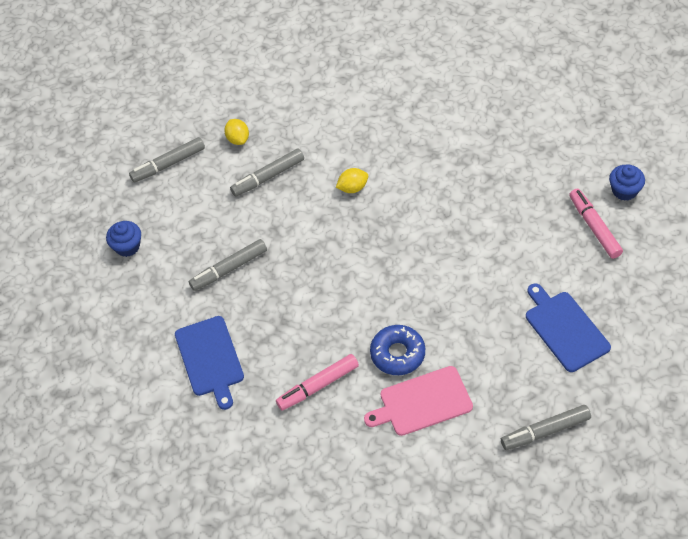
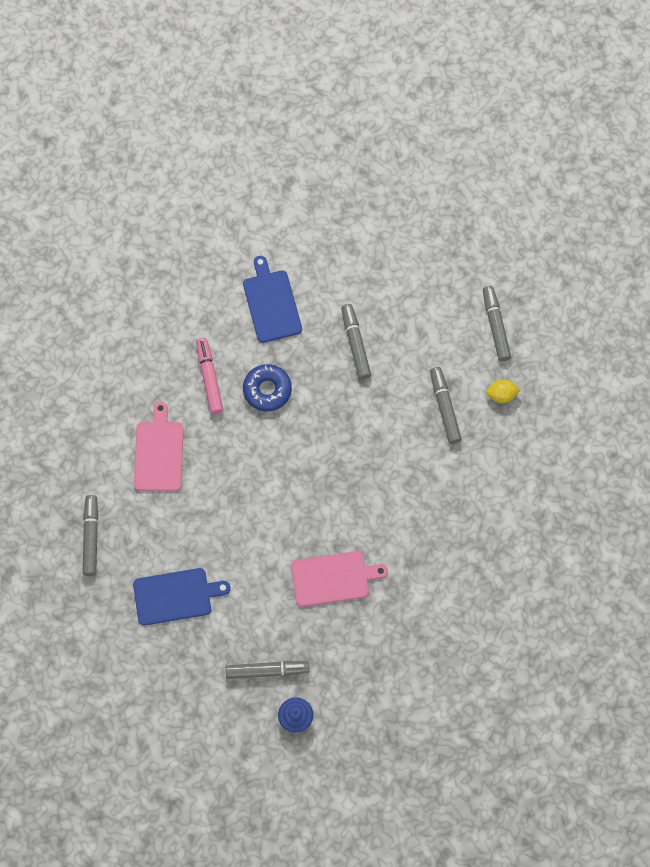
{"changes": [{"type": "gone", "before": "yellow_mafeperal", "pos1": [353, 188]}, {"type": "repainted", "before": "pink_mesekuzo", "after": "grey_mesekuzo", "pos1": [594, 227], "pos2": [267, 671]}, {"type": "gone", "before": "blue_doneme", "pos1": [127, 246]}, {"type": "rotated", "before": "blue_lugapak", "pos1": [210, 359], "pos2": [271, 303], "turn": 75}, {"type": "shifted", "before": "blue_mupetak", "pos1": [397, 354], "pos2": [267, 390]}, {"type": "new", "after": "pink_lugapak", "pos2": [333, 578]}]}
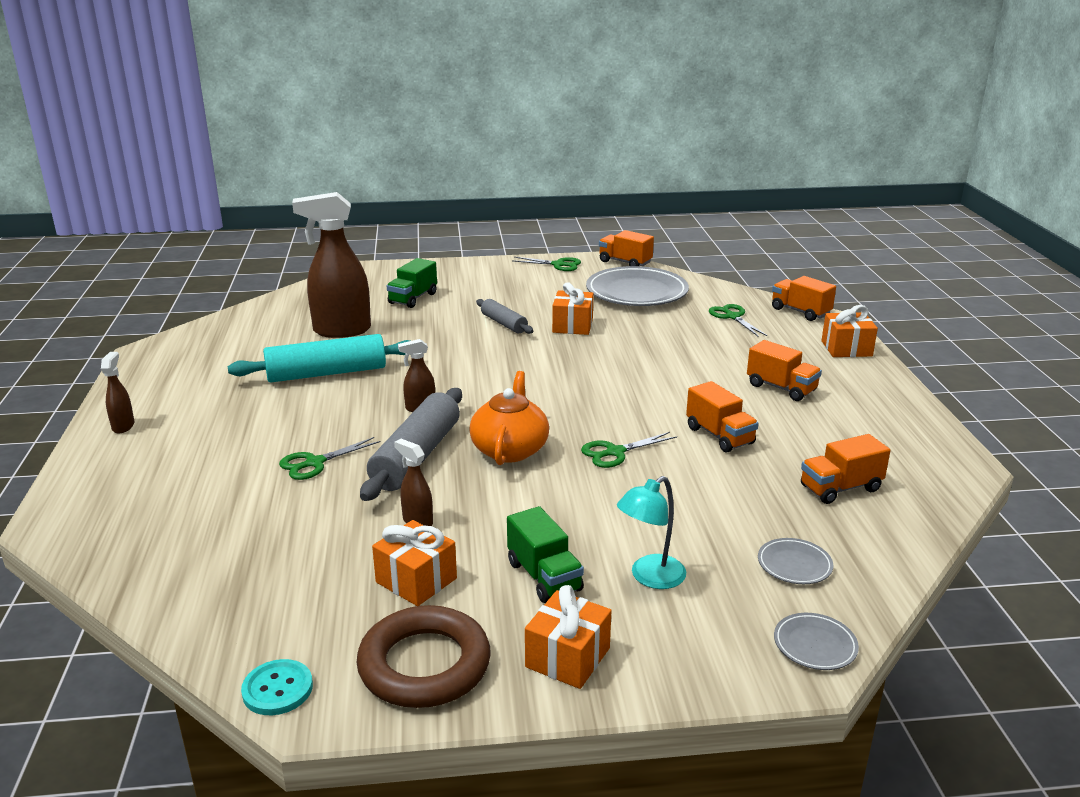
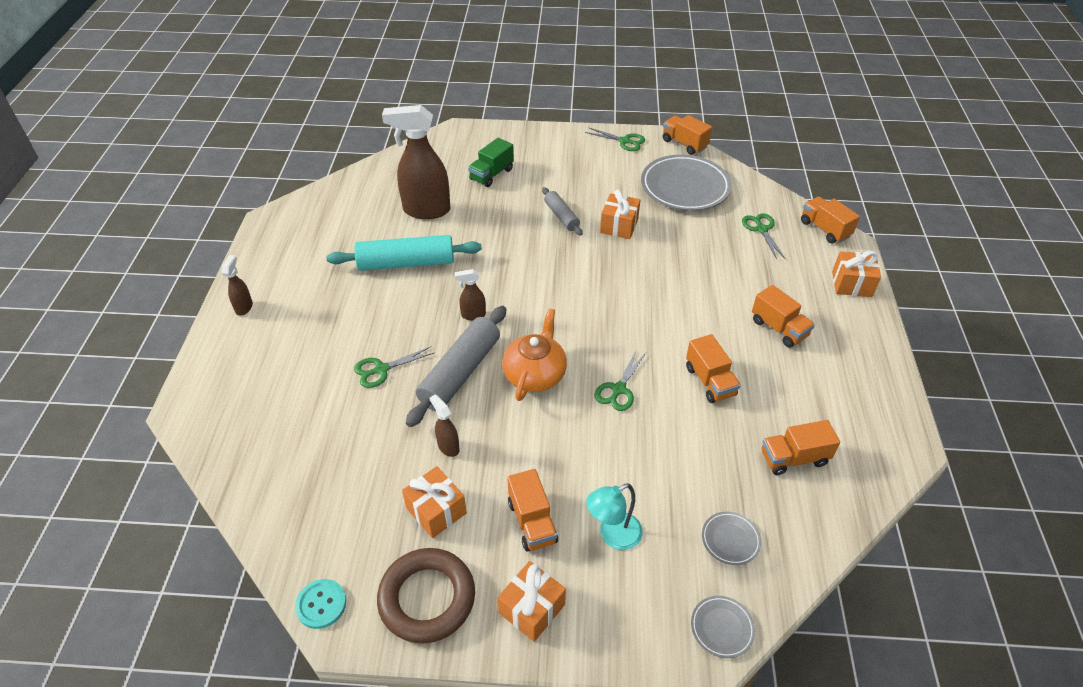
{"changes": [{"type": "rotated", "before": "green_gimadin", "pos1": [615, 452], "pos2": [618, 389], "turn": -45}, {"type": "repainted", "before": "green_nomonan", "after": "orange_nomonan", "pos1": [544, 576], "pos2": [532, 522]}]}
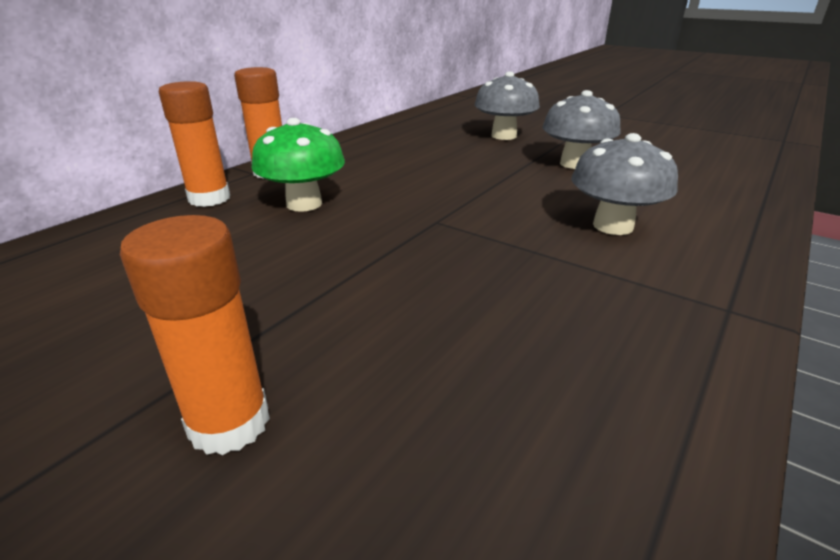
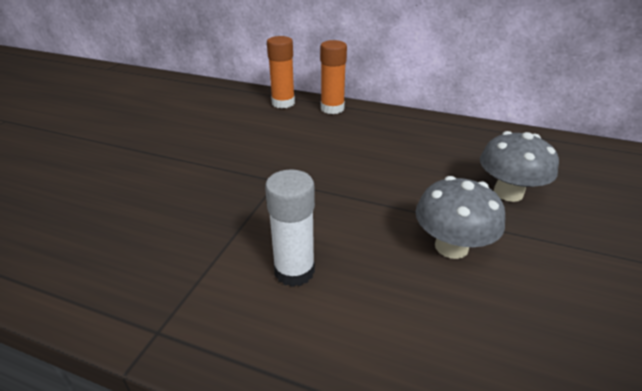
{"changes": [{"type": "gone", "before": "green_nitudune", "pos1": [304, 204]}, {"type": "swapped", "before": "grey_nitudune", "after": "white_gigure", "pos1": [613, 226], "pos2": [294, 271]}, {"type": "gone", "before": "orange_gigure", "pos1": [229, 423]}]}
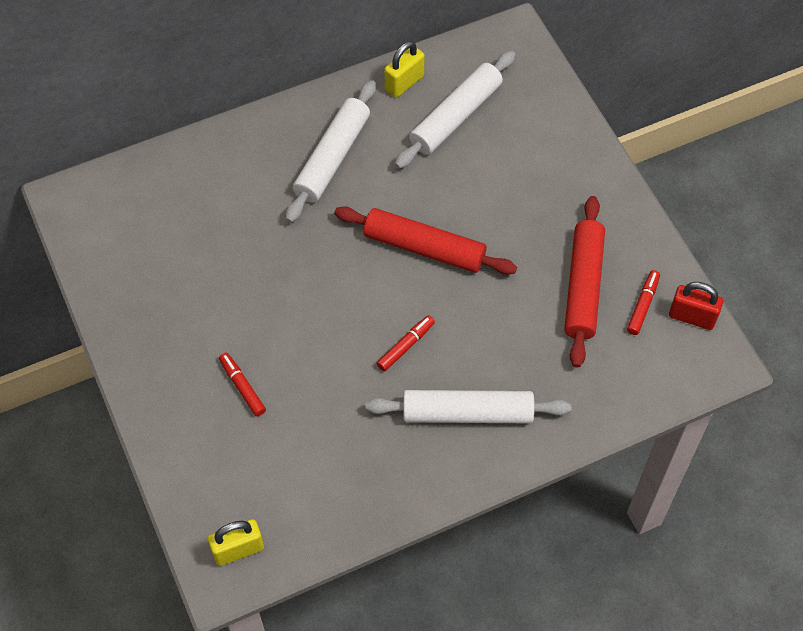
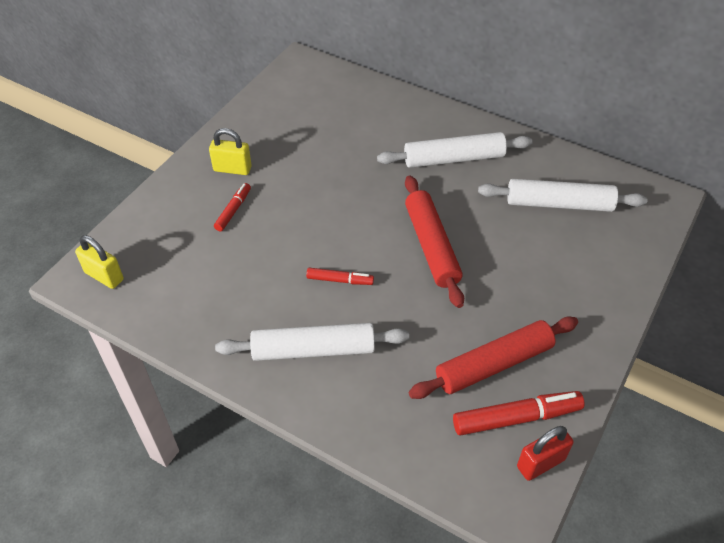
{"changes": [{"type": "shifted", "before": "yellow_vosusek", "pos1": [404, 83], "pos2": [232, 169]}, {"type": "scaled", "before": "red_mesekuzo", "pos1": [643, 305], "pos2": [516, 418], "scale": 1.72}, {"type": "rotated", "before": "red_vosusek", "pos1": [692, 317], "pos2": [540, 463], "turn": 75}, {"type": "rotated", "before": "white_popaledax", "pos1": [467, 413], "pos2": [313, 349], "turn": -60}]}
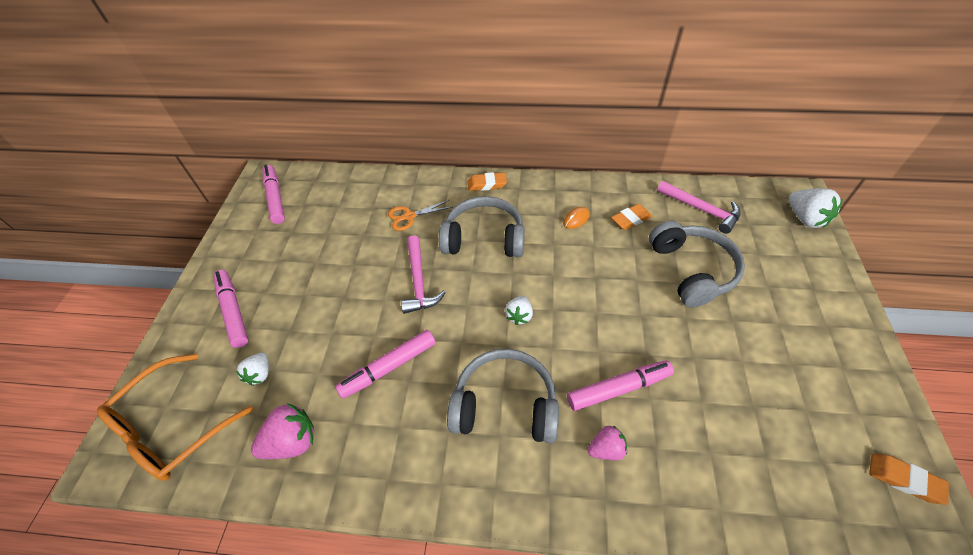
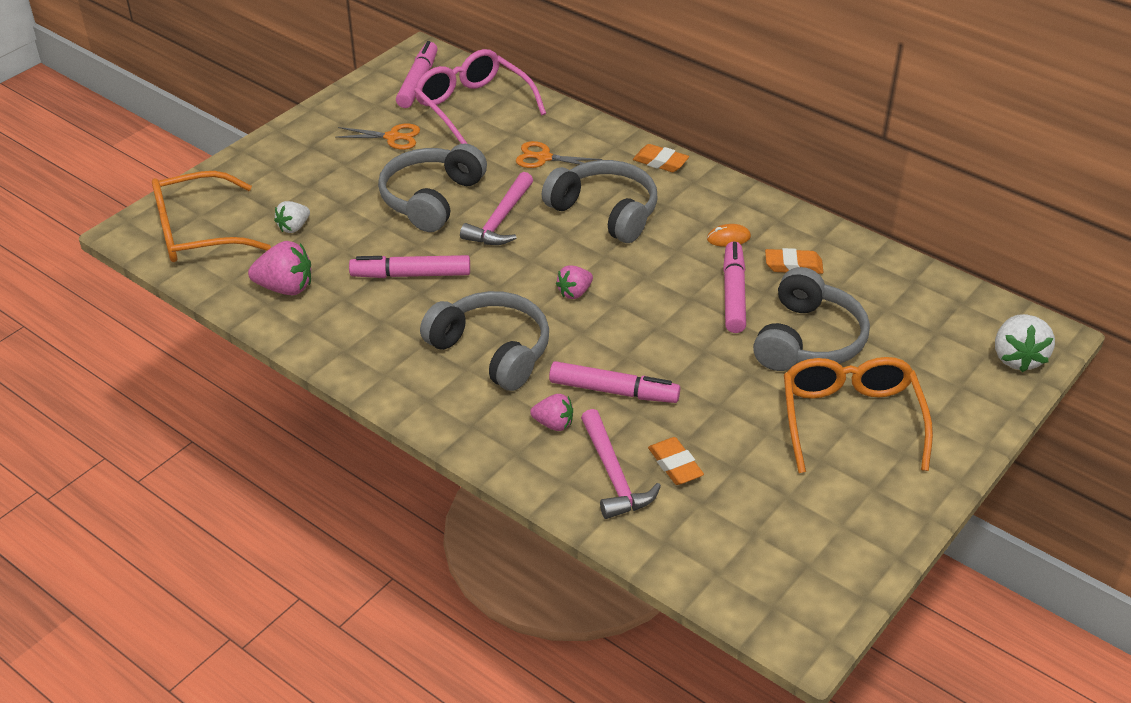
{"changes": [{"type": "shifted", "before": "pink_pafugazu", "pos1": [701, 209], "pos2": [614, 475]}, {"type": "shifted", "before": "pink_mesekuzo", "pos1": [233, 311], "pos2": [733, 294]}, {"type": "repainted", "before": "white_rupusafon", "after": "pink_rupusafon", "pos1": [519, 315], "pos2": [574, 292]}, {"type": "shifted", "before": "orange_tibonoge", "pos1": [904, 480], "pos2": [675, 465]}, {"type": "new", "after": "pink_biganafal", "pos2": [473, 106]}, {"type": "new", "after": "orange_gimadin", "pos2": [392, 137]}, {"type": "new", "after": "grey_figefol", "pos2": [431, 199]}, {"type": "new", "after": "orange_biganafal", "pos2": [850, 419]}]}
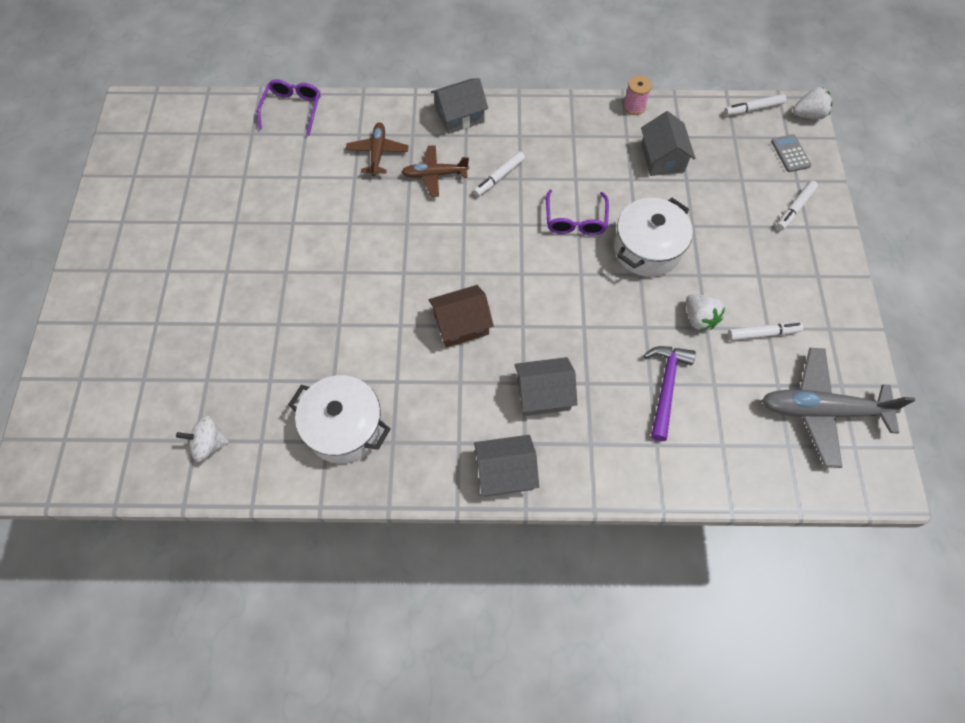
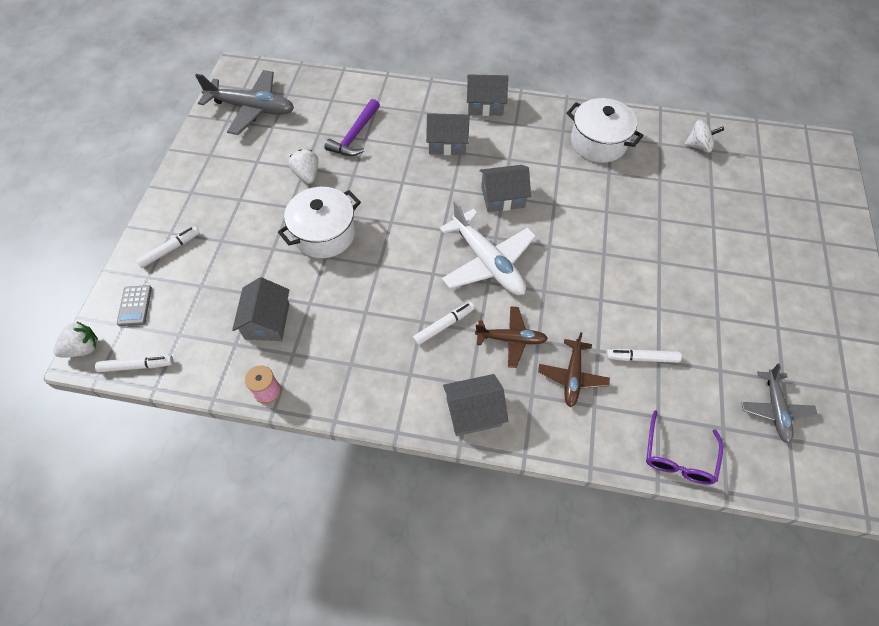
{"changes": [{"type": "rotated", "before": "white_rupusafon", "pos1": [808, 115], "pos2": [83, 348], "turn": 150}, {"type": "gone", "before": "purple_biganafal", "pos1": [575, 220]}, {"type": "repainted", "before": "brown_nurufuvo", "after": "grey_nurufuvo", "pos1": [461, 324], "pos2": [503, 197]}, {"type": "shifted", "before": "white_mesekuzo", "pos1": [762, 333], "pos2": [642, 358]}, {"type": "new", "after": "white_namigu", "pos2": [487, 262]}, {"type": "new", "after": "grey_namigu", "pos2": [775, 409]}]}
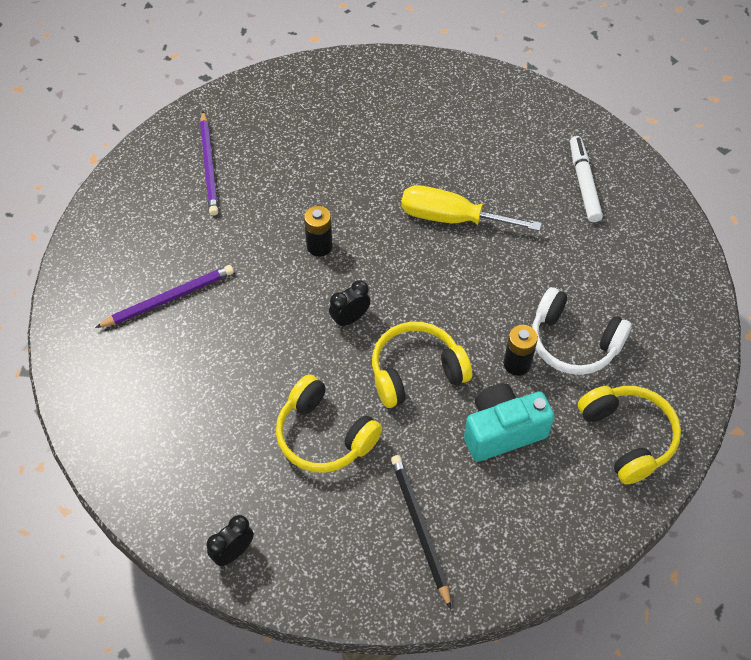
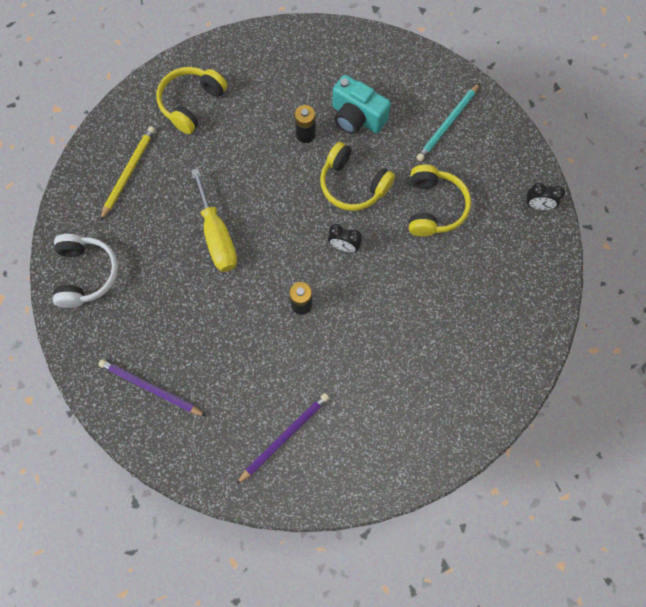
{"changes": [{"type": "swapped", "before": "white_mesekuzo", "after": "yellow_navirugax", "pos1": [584, 183], "pos2": [129, 172]}, {"type": "shifted", "before": "purple_navirugax", "pos1": [169, 298], "pos2": [150, 388]}, {"type": "shifted", "before": "white_figefol", "pos1": [573, 342], "pos2": [86, 274]}, {"type": "shifted", "before": "yellow_figefol", "pos1": [627, 437], "pos2": [191, 103]}, {"type": "repainted", "before": "black_navirugax", "after": "turquoise_navirugax", "pos1": [419, 528], "pos2": [447, 124]}]}
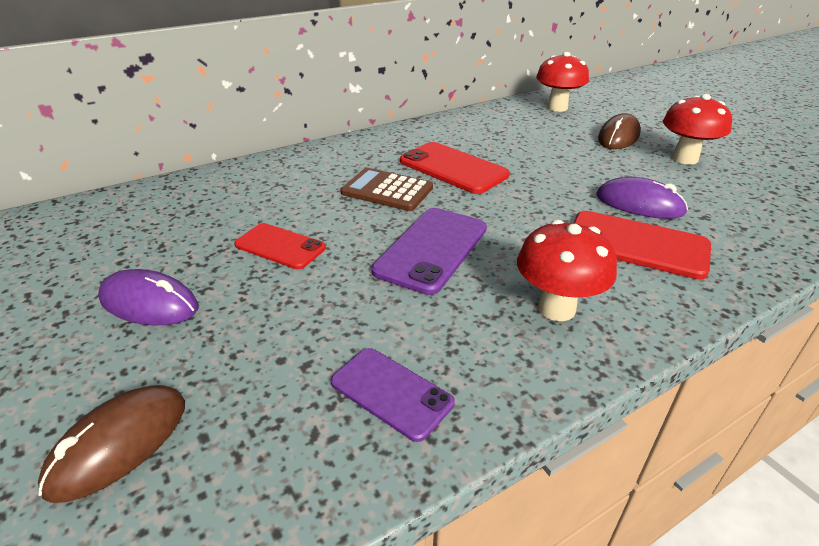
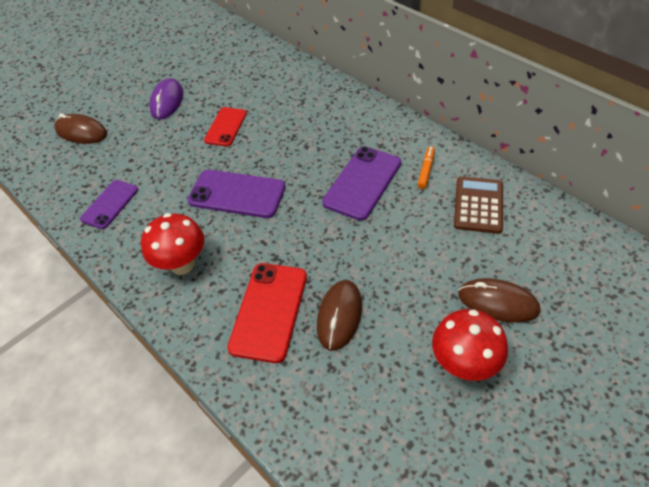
{"changes": [{"type": "gone", "before": "red_nitudune", "pos1": [557, 108]}, {"type": "repainted", "before": "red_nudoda", "after": "purple_nudoda", "pos1": [453, 168], "pos2": [362, 183]}, {"type": "shifted", "before": "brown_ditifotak", "pos1": [387, 190], "pos2": [478, 205]}, {"type": "repainted", "before": "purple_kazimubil", "after": "brown_kazimubil", "pos1": [639, 204], "pos2": [339, 316]}, {"type": "new", "after": "orange_mesekuzo", "pos2": [426, 170]}]}
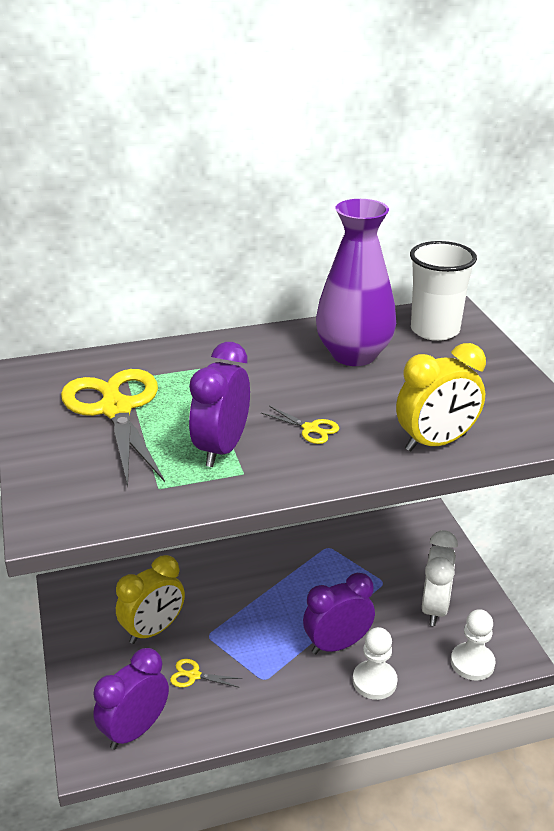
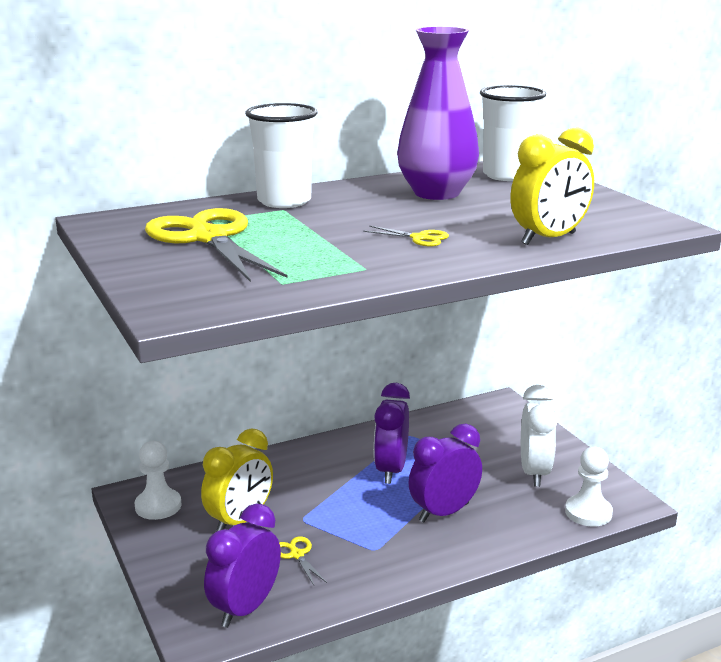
{"changes": [{"type": "shifted", "before": "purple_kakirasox", "pos1": [222, 449], "pos2": [391, 470]}, {"type": "shifted", "before": "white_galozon", "pos1": [374, 681], "pos2": [158, 506]}, {"type": "rotated", "before": "yellow_gimadin", "pos1": [193, 675], "pos2": [296, 554], "turn": 60}, {"type": "new", "after": "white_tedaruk", "pos2": [284, 201]}]}
